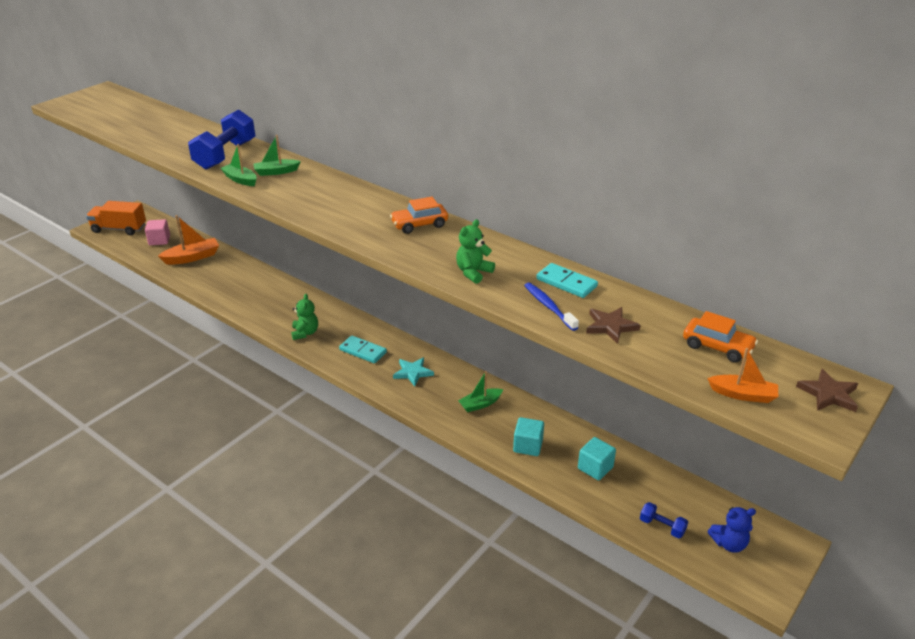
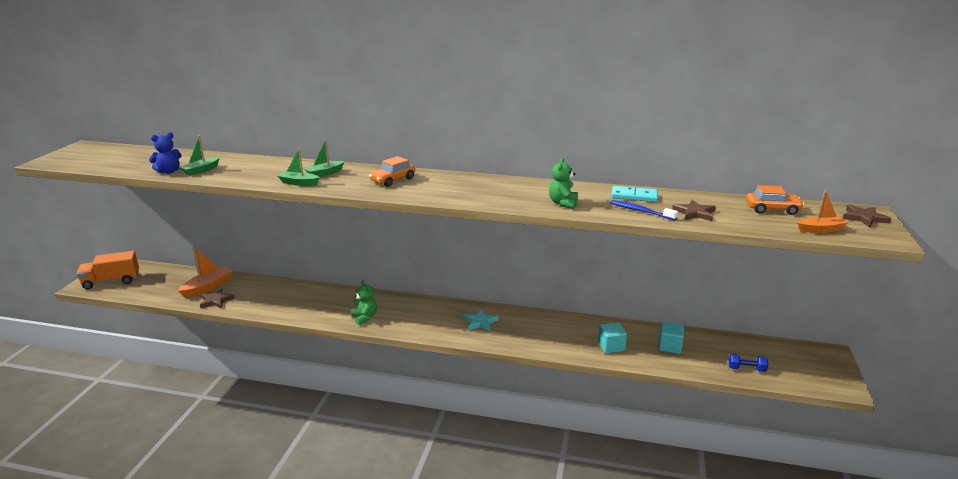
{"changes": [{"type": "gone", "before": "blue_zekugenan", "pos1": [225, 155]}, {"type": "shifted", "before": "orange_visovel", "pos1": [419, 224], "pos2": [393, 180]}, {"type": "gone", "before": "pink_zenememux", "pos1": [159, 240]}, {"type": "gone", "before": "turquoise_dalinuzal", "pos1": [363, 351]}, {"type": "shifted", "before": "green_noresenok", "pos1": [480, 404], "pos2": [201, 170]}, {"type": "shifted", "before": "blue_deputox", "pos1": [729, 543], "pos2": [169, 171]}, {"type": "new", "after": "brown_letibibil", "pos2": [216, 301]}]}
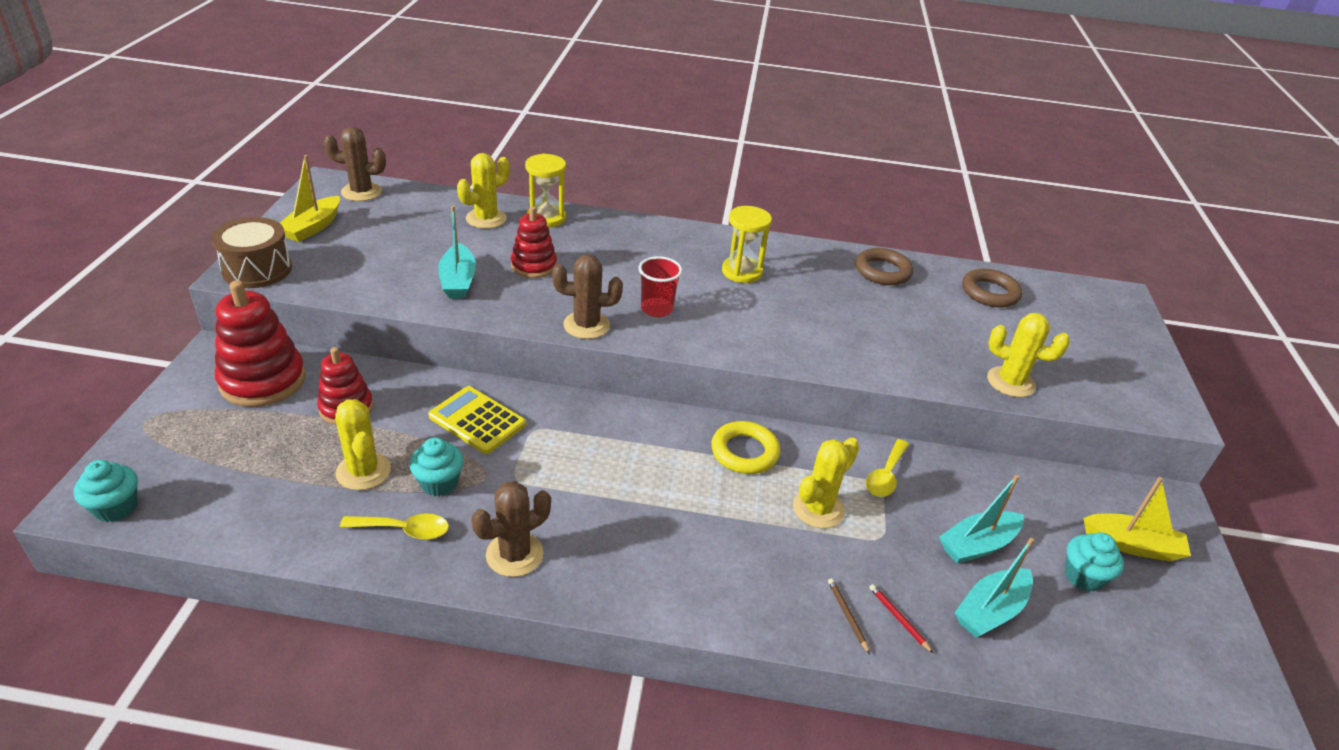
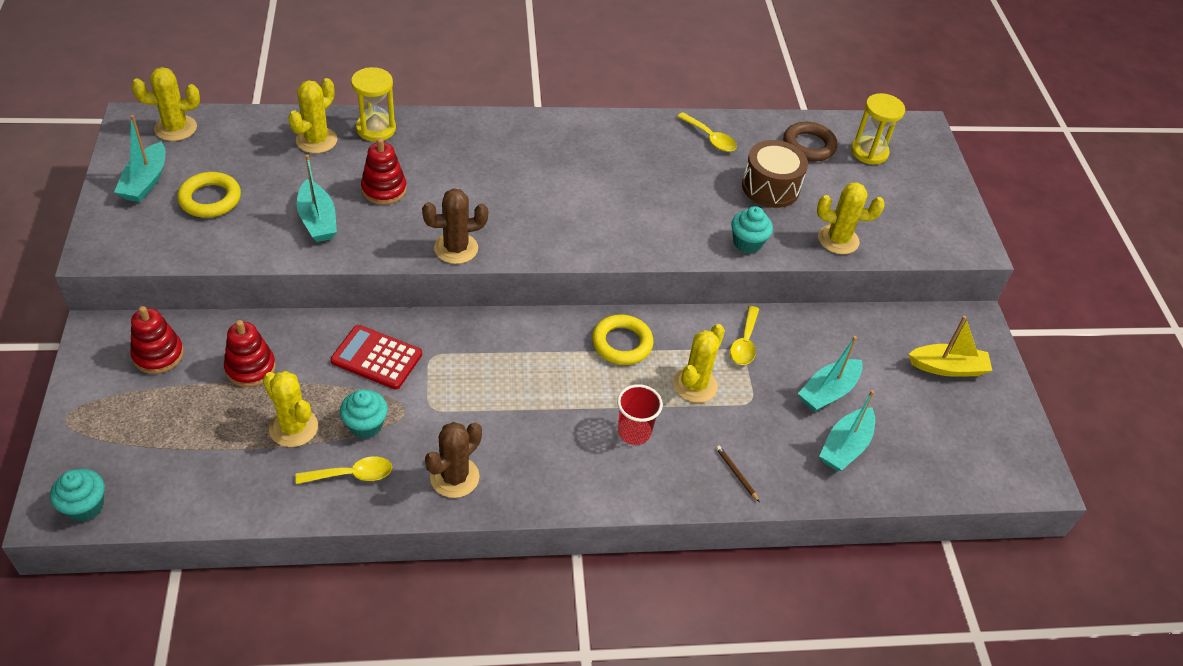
{"changes": [{"type": "repainted", "before": "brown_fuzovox", "after": "yellow_fuzovox", "pos1": [361, 192], "pos2": [175, 128]}, {"type": "repainted", "before": "yellow_noresenok", "after": "turquoise_noresenok", "pos1": [312, 227], "pos2": [145, 181]}, {"type": "shifted", "before": "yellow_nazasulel", "pos1": [742, 272], "pos2": [869, 152]}, {"type": "shifted", "before": "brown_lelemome", "pos1": [257, 269], "pos2": [770, 187]}, {"type": "swapped", "before": "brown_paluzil", "after": "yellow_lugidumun", "pos1": [882, 271], "pos2": [710, 138]}, {"type": "shifted", "before": "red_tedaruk", "pos1": [657, 309], "pos2": [634, 432]}, {"type": "scaled", "before": "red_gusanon", "pos1": [263, 381], "pos2": [158, 355], "scale": 0.63}, {"type": "repainted", "before": "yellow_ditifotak", "after": "red_ditifotak", "pos1": [477, 420], "pos2": [377, 358]}, {"type": "shifted", "before": "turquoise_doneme", "pos1": [1083, 576], "pos2": [747, 243]}, {"type": "gone", "before": "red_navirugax", "pos1": [898, 618]}, {"type": "new", "after": "yellow_paluzil", "pos2": [210, 199]}]}
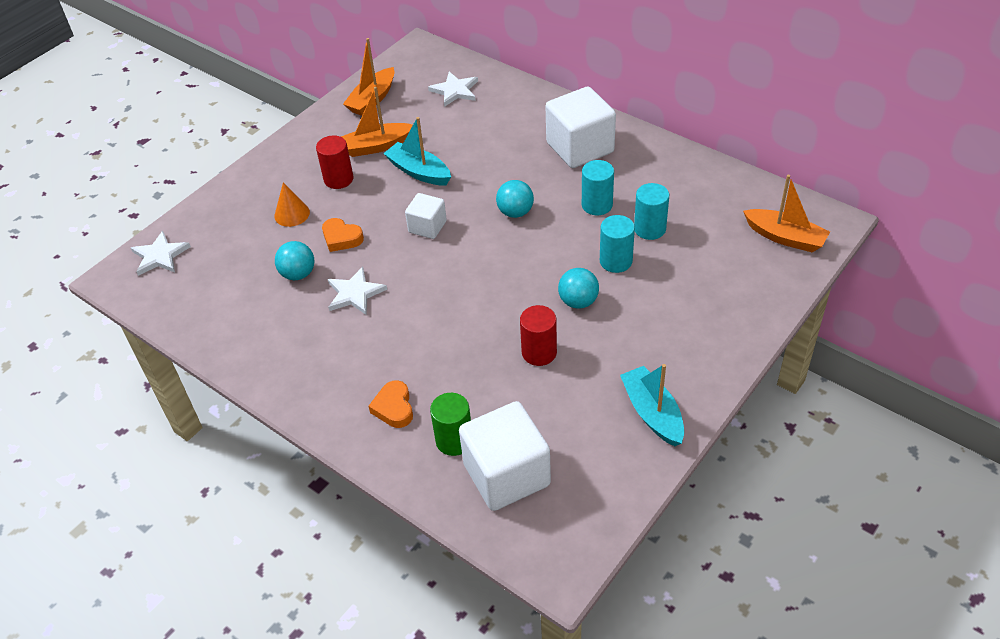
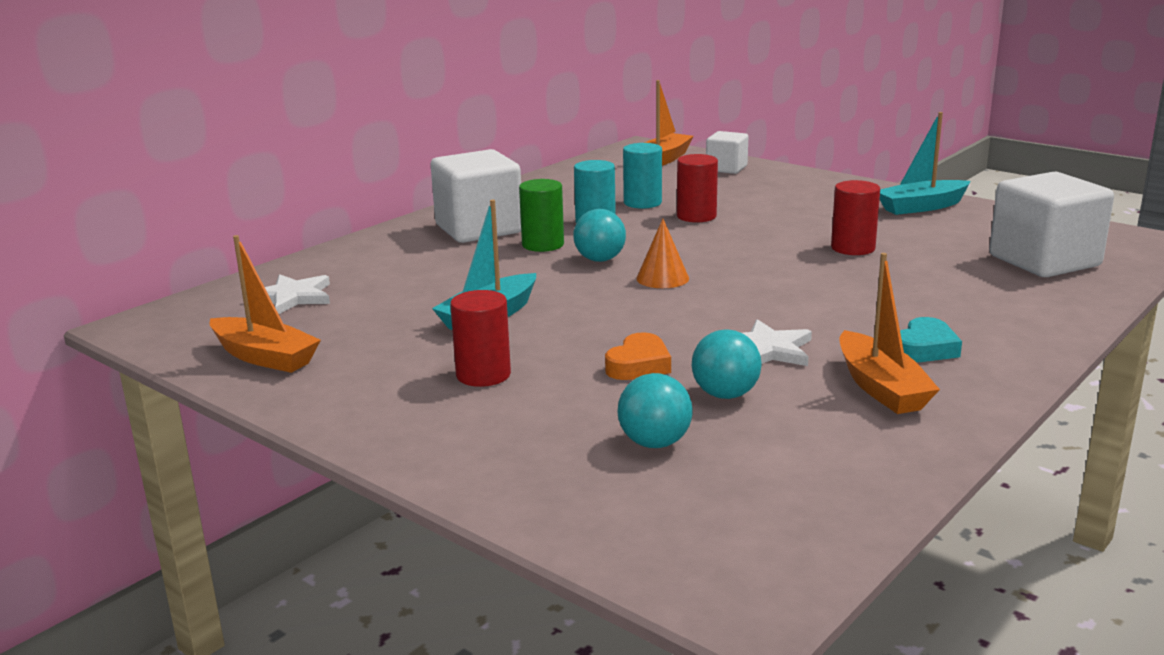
{"changes": [{"type": "shifted", "before": "orange_noresenok", "pos1": [377, 146], "pos2": [881, 388]}, {"type": "shifted", "before": "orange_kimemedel", "pos1": [292, 214], "pos2": [662, 278]}, {"type": "shifted", "before": "white_zenememux", "pos1": [427, 227], "pos2": [726, 168]}, {"type": "repainted", "before": "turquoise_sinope", "after": "red_sinope", "pos1": [616, 261], "pos2": [696, 216]}, {"type": "gone", "before": "white_letibibil", "pos1": [160, 256]}, {"type": "shifted", "before": "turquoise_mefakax", "pos1": [578, 301], "pos2": [654, 443]}, {"type": "gone", "before": "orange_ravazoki", "pos1": [394, 408]}, {"type": "shifted", "before": "green_sinope", "pos1": [454, 440], "pos2": [543, 245]}, {"type": "new", "after": "turquoise_ravazoki", "pos2": [925, 348]}]}
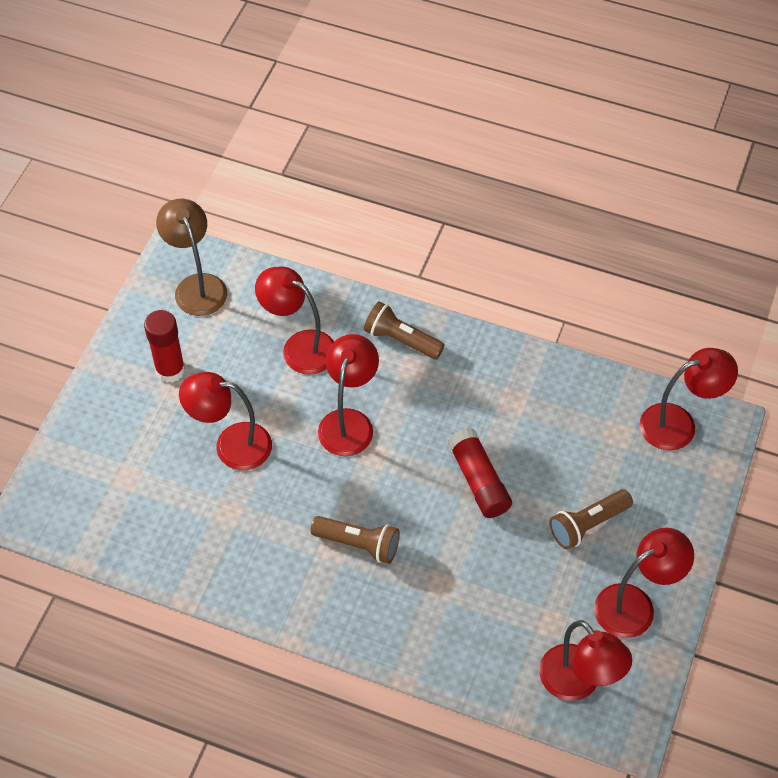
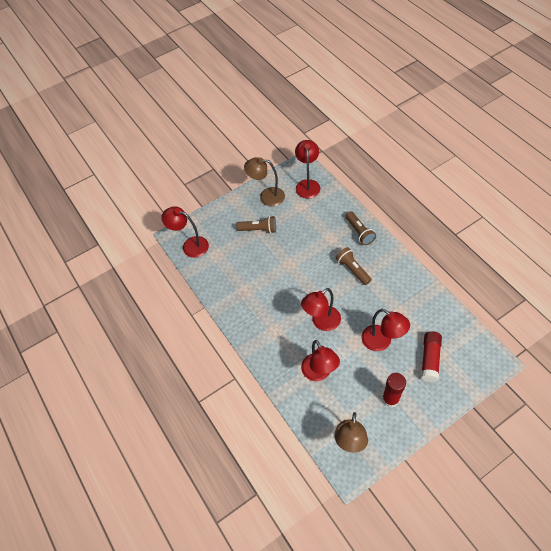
{"changes": [{"type": "shifted", "before": "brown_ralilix", "pos1": [401, 340], "pos2": [359, 232]}, {"type": "shifted", "before": "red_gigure", "pos1": [478, 481], "pos2": [430, 359]}, {"type": "repainted", "before": "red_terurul", "after": "brown_terurul", "pos1": [635, 605], "pos2": [266, 196]}]}
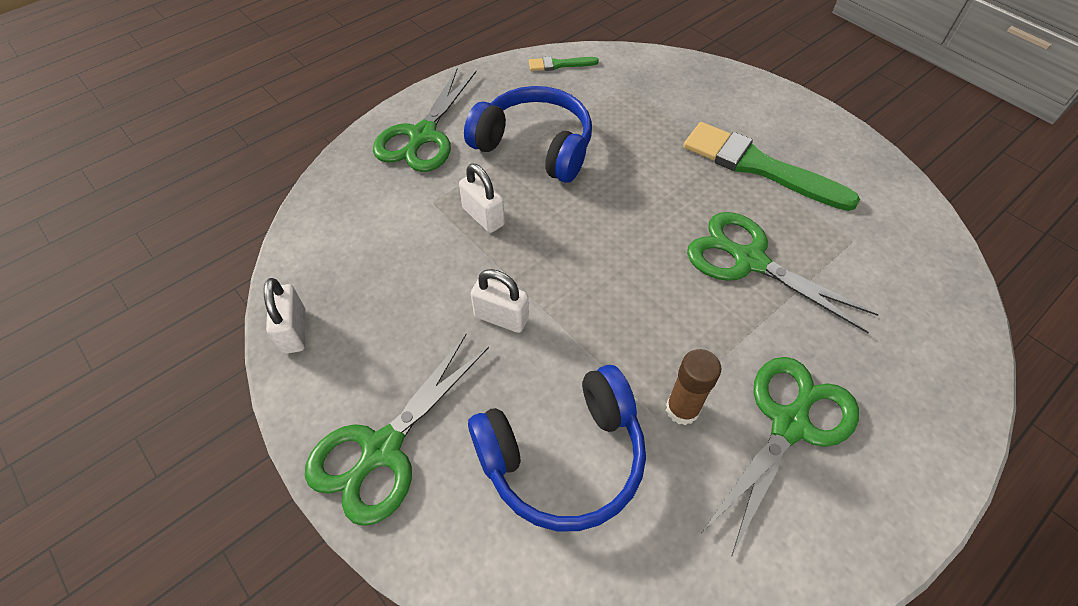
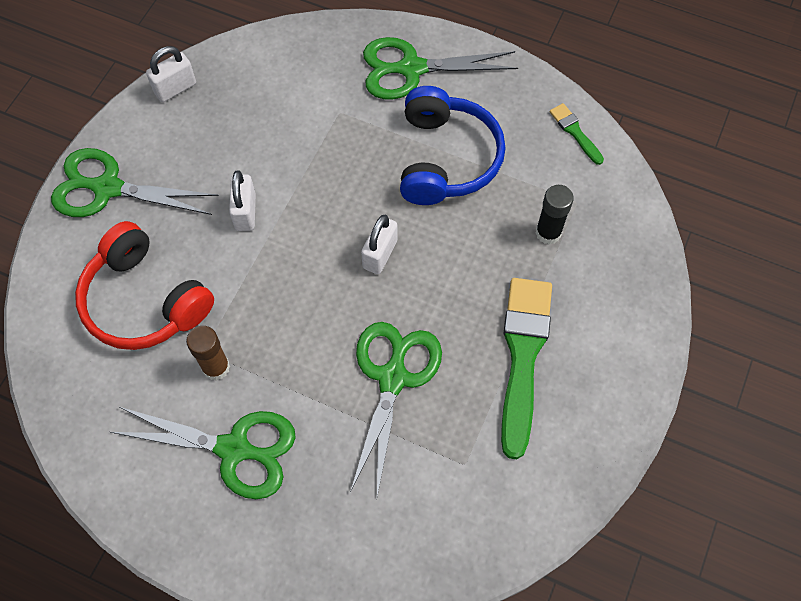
{"changes": [{"type": "shifted", "before": "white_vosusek", "pos1": [483, 217], "pos2": [380, 254]}, {"type": "repainted", "before": "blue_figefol", "after": "red_figefol", "pos1": [563, 457], "pos2": [144, 300]}, {"type": "new", "after": "black_gigure", "pos2": [548, 233]}]}
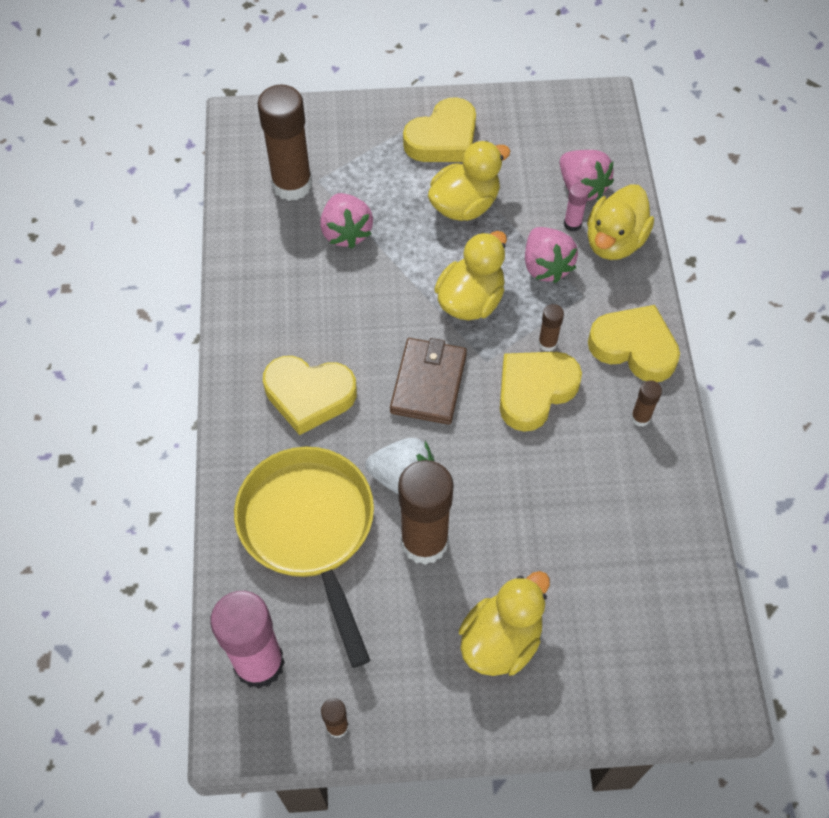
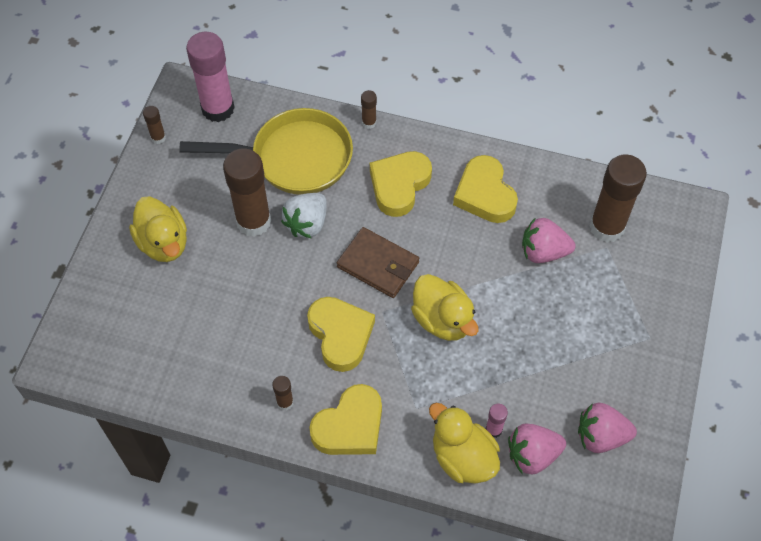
{"changes": [{"type": "shifted", "before": "yellow_ravazoki", "pos1": [443, 138], "pos2": [485, 194]}, {"type": "gone", "before": "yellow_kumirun", "pos1": [465, 205]}, {"type": "shifted", "before": "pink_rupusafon", "pos1": [546, 266], "pos2": [601, 436]}, {"type": "shifted", "before": "brown_gigure", "pos1": [547, 343], "pos2": [369, 122]}]}
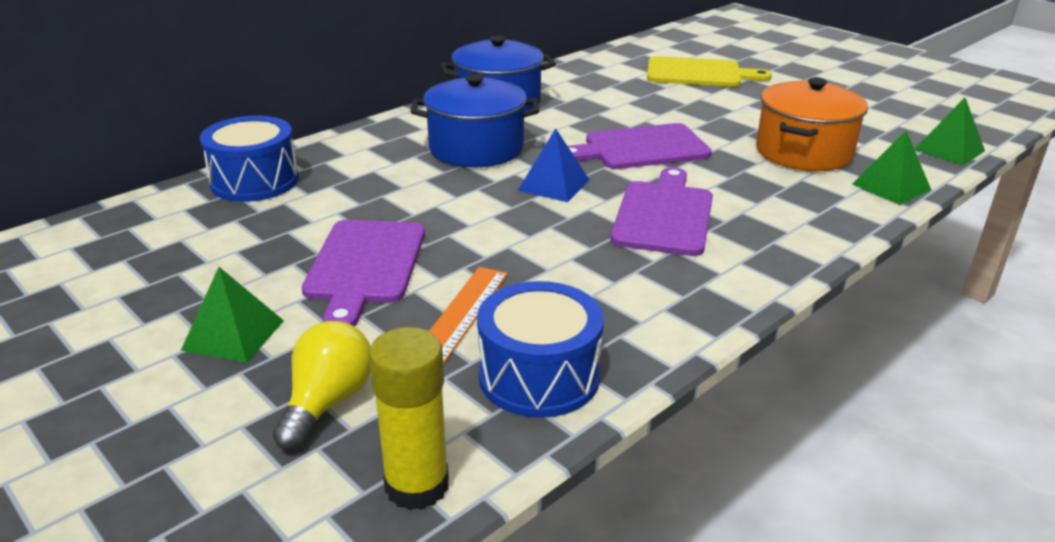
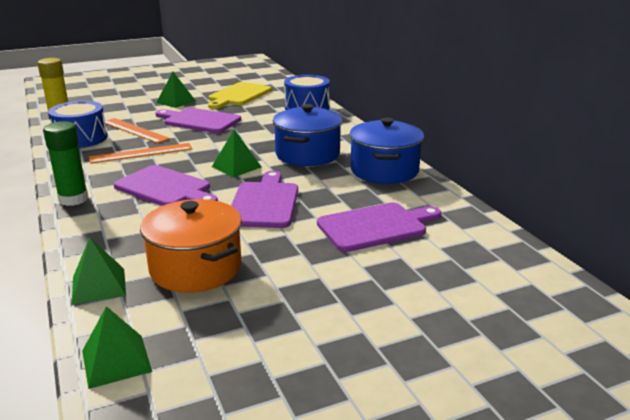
{"changes": [{"type": "shifted", "before": "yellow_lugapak", "pos1": [699, 73], "pos2": [238, 95]}, {"type": "repainted", "before": "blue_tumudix", "after": "green_tumudix", "pos1": [554, 185], "pos2": [236, 167]}, {"type": "gone", "before": "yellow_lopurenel", "pos1": [328, 402]}, {"type": "new", "after": "green_gigure", "pos2": [73, 199]}, {"type": "new", "after": "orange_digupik", "pos2": [141, 153]}, {"type": "new", "after": "purple_lugapak", "pos2": [376, 226]}]}
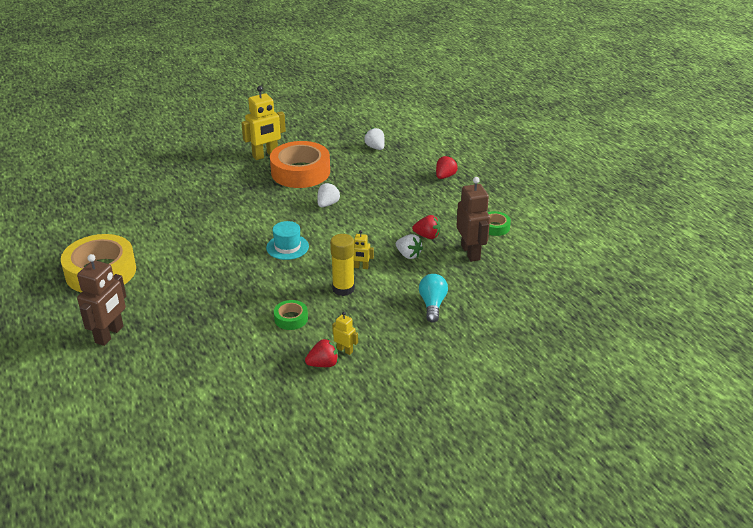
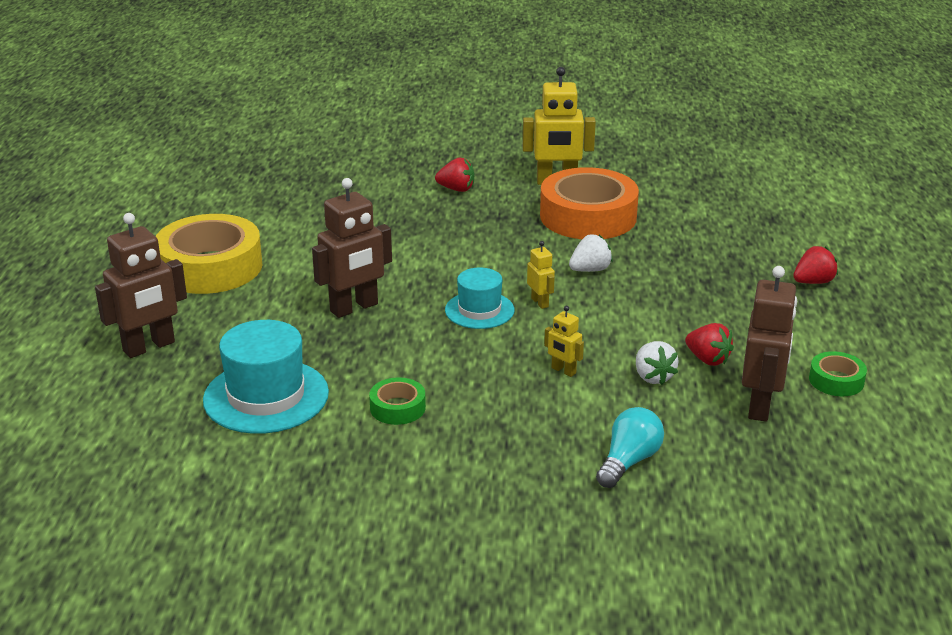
{"changes": [{"type": "gone", "before": "white_rupusafon", "pos1": [375, 147]}, {"type": "gone", "before": "yellow_gigure", "pos1": [343, 289]}, {"type": "shifted", "before": "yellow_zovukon", "pos1": [345, 350], "pos2": [540, 302]}, {"type": "shifted", "before": "red_rupusafon", "pos1": [323, 364], "pos2": [456, 189]}, {"type": "new", "after": "brown_zovukon", "pos2": [354, 308]}, {"type": "new", "after": "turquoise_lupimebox", "pos2": [266, 396]}]}
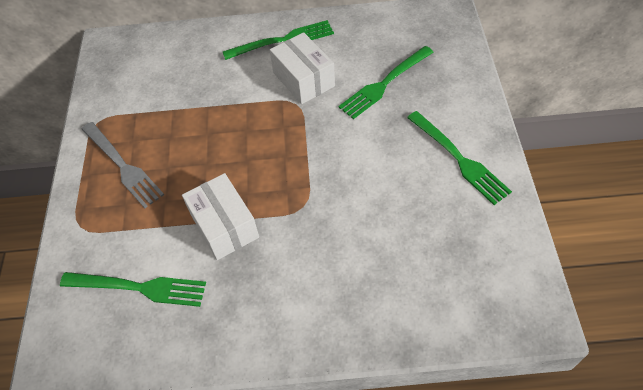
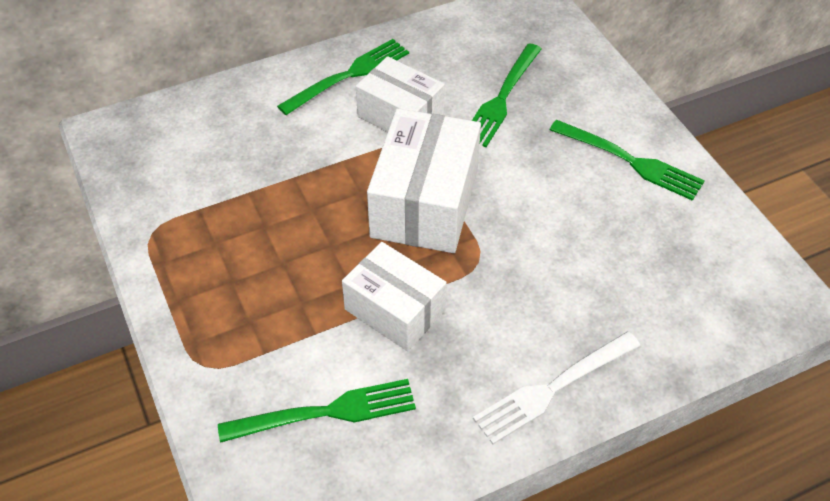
{"changes": [{"type": "gone", "before": "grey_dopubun", "pos1": [122, 166]}, {"type": "new", "after": "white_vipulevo", "pos2": [425, 203]}, {"type": "new", "after": "white_dopubun", "pos2": [553, 388]}]}
